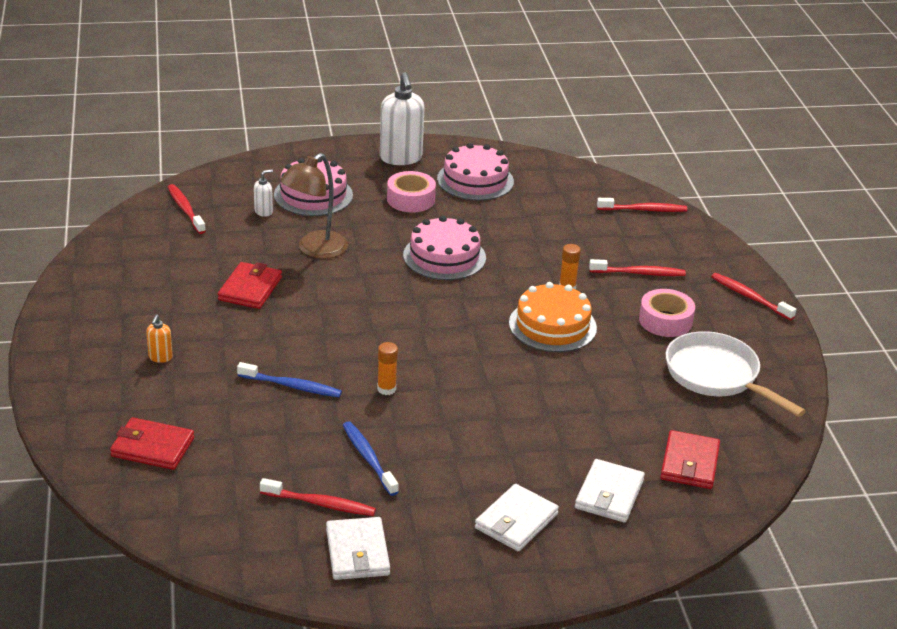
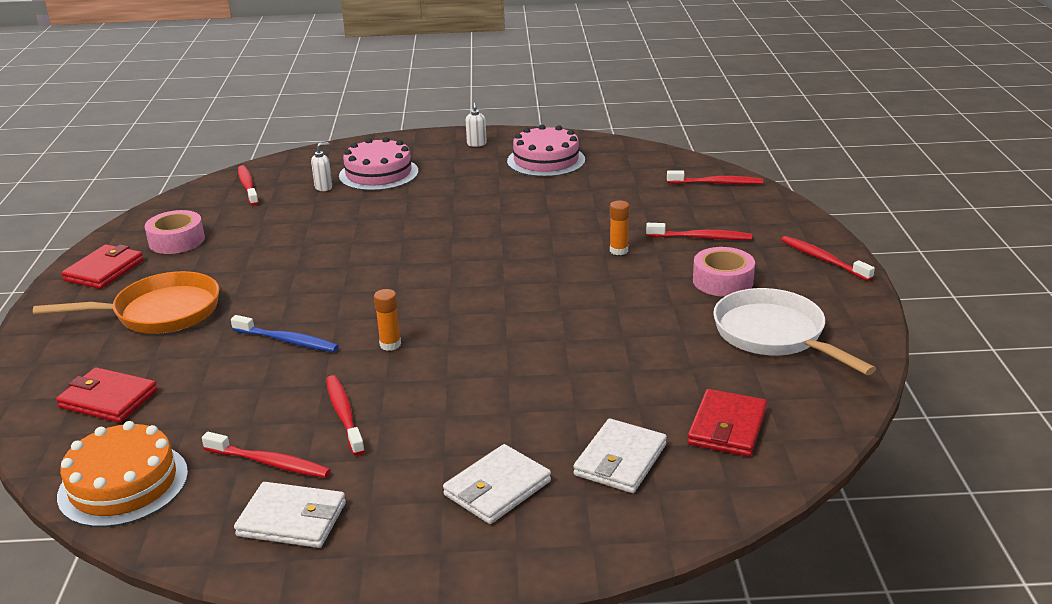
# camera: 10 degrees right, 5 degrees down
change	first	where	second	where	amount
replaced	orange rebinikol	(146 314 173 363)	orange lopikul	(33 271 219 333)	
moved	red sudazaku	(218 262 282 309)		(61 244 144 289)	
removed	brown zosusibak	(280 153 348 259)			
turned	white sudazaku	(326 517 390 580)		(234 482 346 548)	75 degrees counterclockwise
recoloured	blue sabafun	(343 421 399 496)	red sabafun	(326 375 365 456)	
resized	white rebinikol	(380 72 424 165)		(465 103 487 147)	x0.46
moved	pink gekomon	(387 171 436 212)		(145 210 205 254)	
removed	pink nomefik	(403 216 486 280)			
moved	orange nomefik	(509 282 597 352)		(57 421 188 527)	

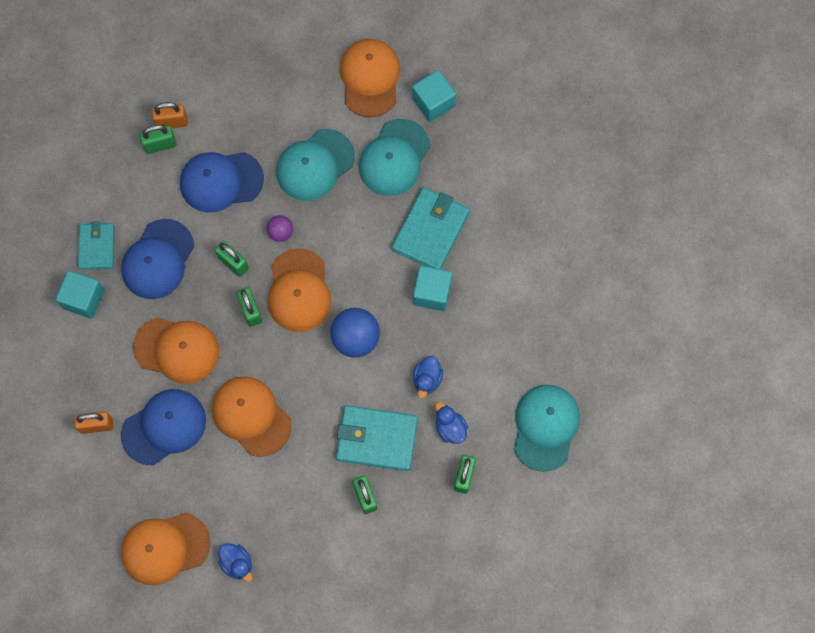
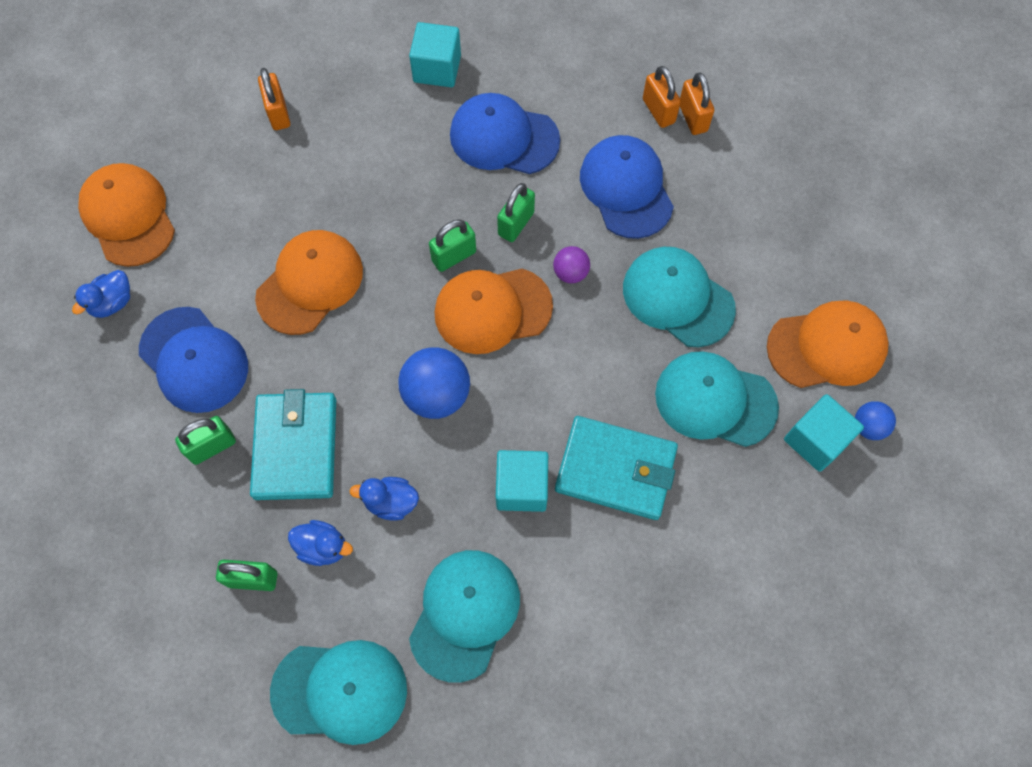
# camera: 80 degrees right, 5 degrees down
change	first	where	second	where	amount
removed	turquoise sudazaku	(78 222 114 270)			
moved	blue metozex	(121 389 206 465)		(139 307 248 413)	
removed	orange metozex	(133 317 220 384)			
recoloured	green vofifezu	(140 125 176 154)	orange vofifezu	(643 66 681 128)	
turned	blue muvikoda	(435 402 468 444)		(288 520 353 566)	60 degrees clockwise
added			turquoise metozex	(409 550 520 683)	
added			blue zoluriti	(855 401 896 440)	

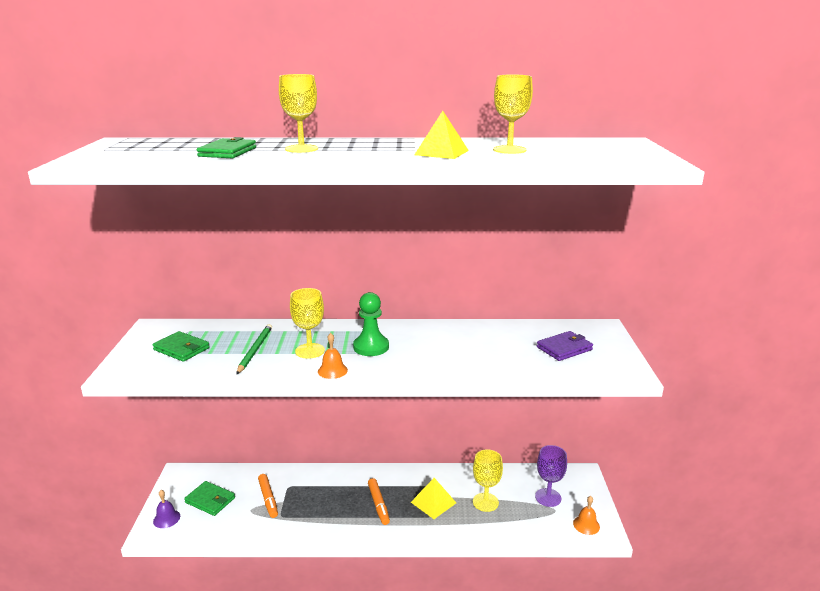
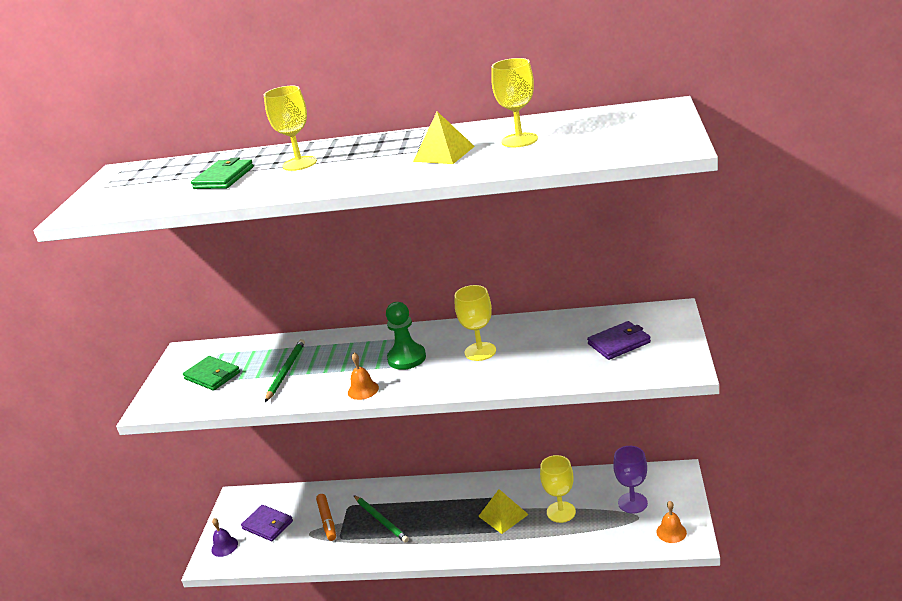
# camera: 10 degrees right, 5 degrees up
change	first	where	second	where	amount
recoloured	green sudazaku	(184 481 235 516)	purple sudazaku	(241 505 293 541)	
moved	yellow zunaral	(290 288 325 358)		(455 285 496 361)	
removed	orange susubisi	(368 478 390 525)			
added			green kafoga	(353 495 409 543)	

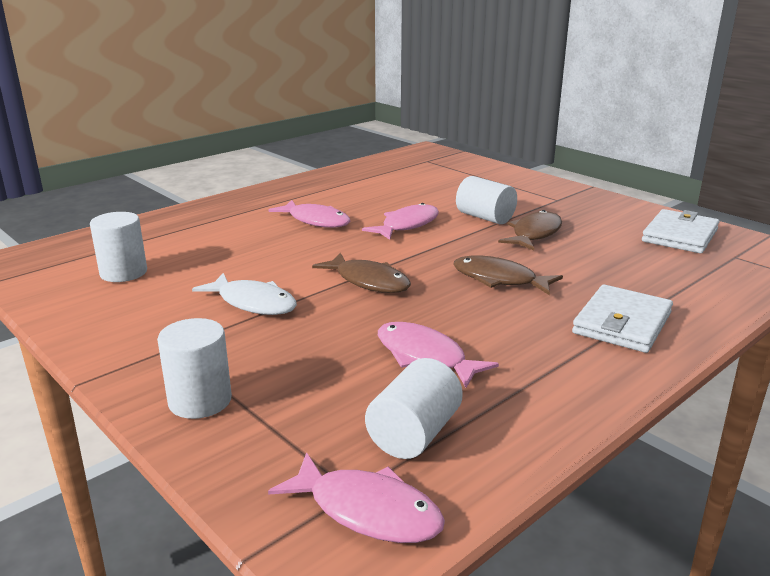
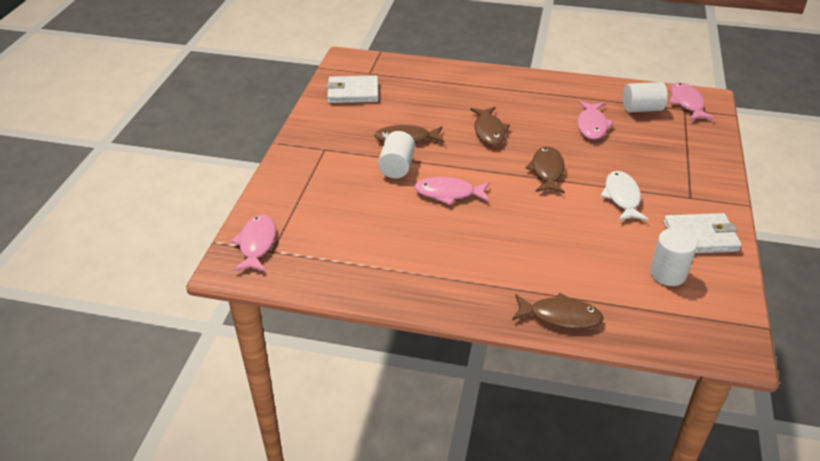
# camera: 125 degrees left, 15 degrees up
change	first	where	second	where	amount
removed	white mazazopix	(157 318 232 419)			
moved	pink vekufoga	(268 200 350 228)		(231 214 276 272)	
moved	white sudazaku	(572 284 673 353)		(663 213 742 253)	
added			brown vekufoga	(512 293 604 330)	

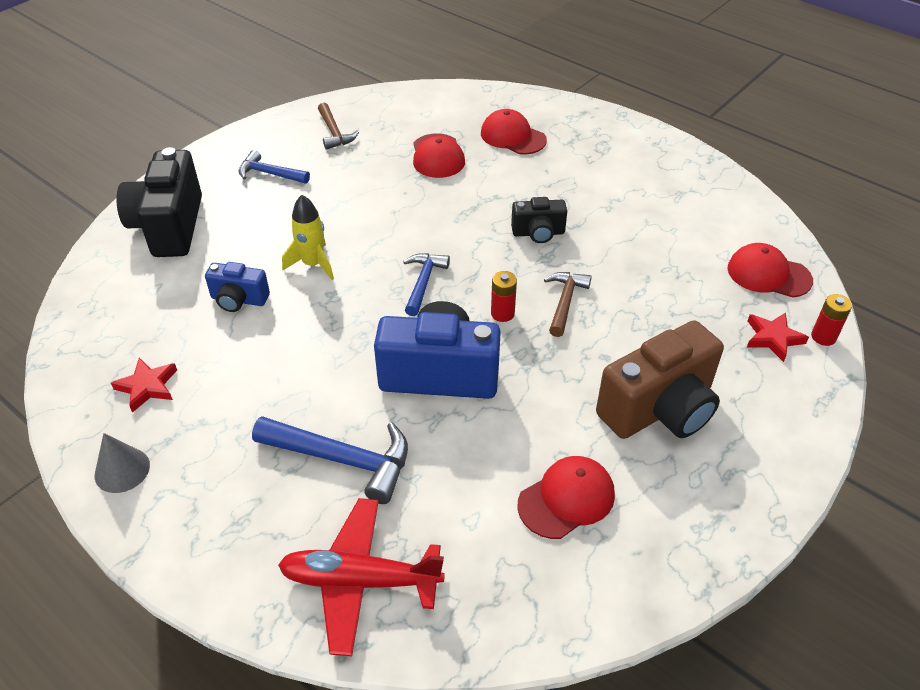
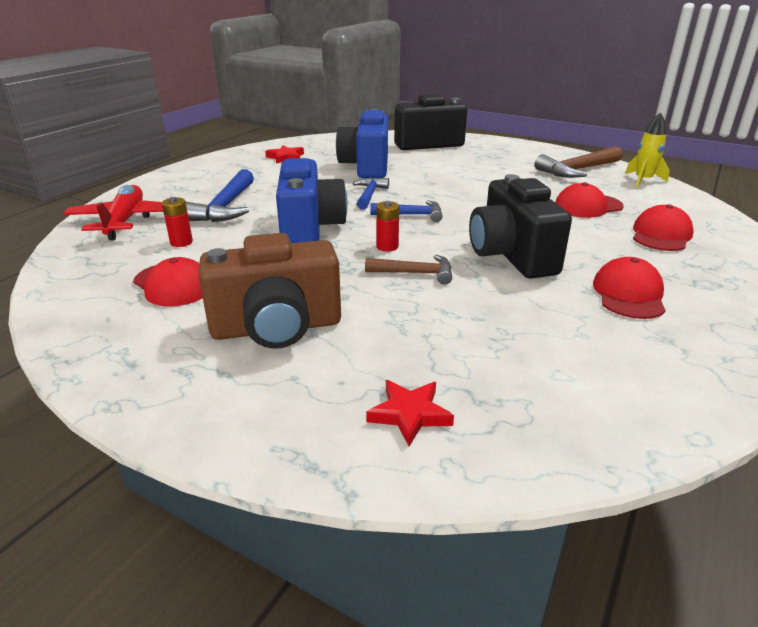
# camera: 80 degrees right, 15 degrees down
change	first	where	second	where	amount
removed	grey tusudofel	(95 433 150 493)			
resized	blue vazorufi	(205 262 270 312)		(336 109 388 178)	x1.90
moved	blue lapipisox	(238 150 310 184)		(353 177 389 210)	
moved	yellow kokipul	(282 195 334 280)		(625 112 670 188)	
resized	brown lapipisox	(318 103 359 150)		(535 146 622 178)	x1.59
resized	black vazorufi	(511 197 567 243)		(469 174 572 278)	x1.90
turned	brown vazorufi	(596 320 724 439)		(199 233 341 349)	60 degrees counterclockwise
moved	red metozex	(728 243 813 297)		(593 257 666 319)	
moved	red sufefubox	(811 294 852 346)		(162 197 193 247)	

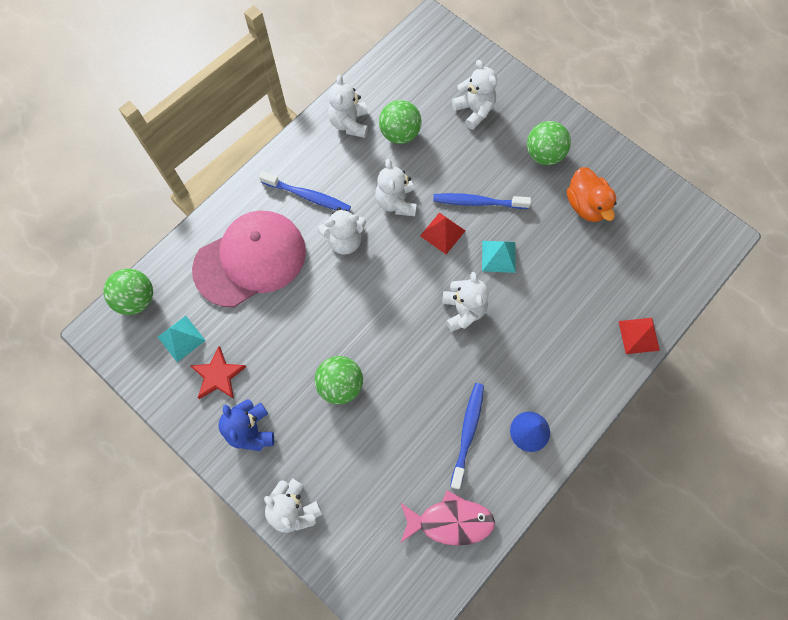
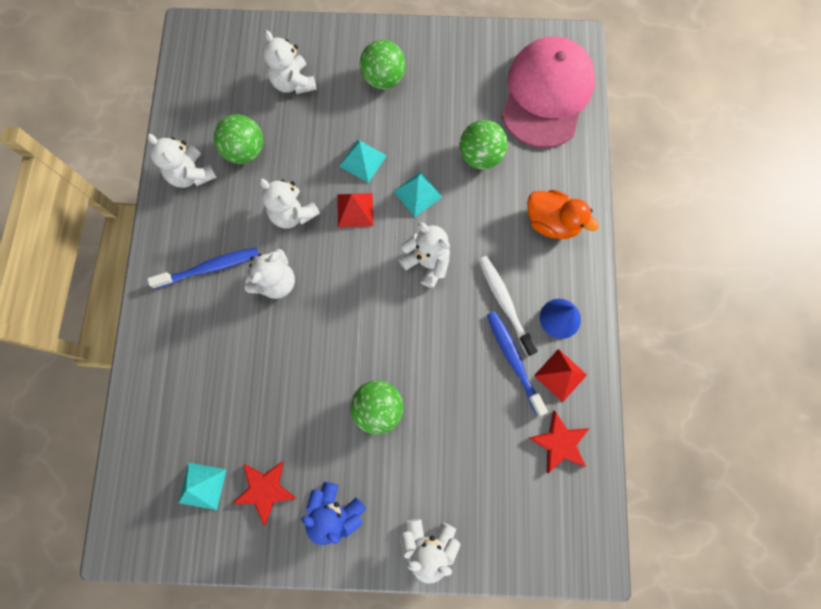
# camera: 40 degrees left, 5 degrees up
change	first	where	second	where	amount
moved	green zoluriti	(103 269 153 315)		(460 120 508 170)	
moved	pink metozex	(192 210 306 307)		(502 36 595 148)	
replaced	pink vekufoga	(401 490 495 546)	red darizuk	(529 411 590 473)	
replaced	blue sabafun	(433 193 531 209)	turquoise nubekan	(339 140 387 183)	
turned	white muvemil	(452 60 497 130)		(263 30 317 94)	135 degrees counterclockwise
moved	orange muvikoda	(567 167 617 222)		(527 190 599 239)	
moved	red nubekan	(619 318 660 354)		(534 349 587 402)	
added			white sabafun	(479 256 538 356)	

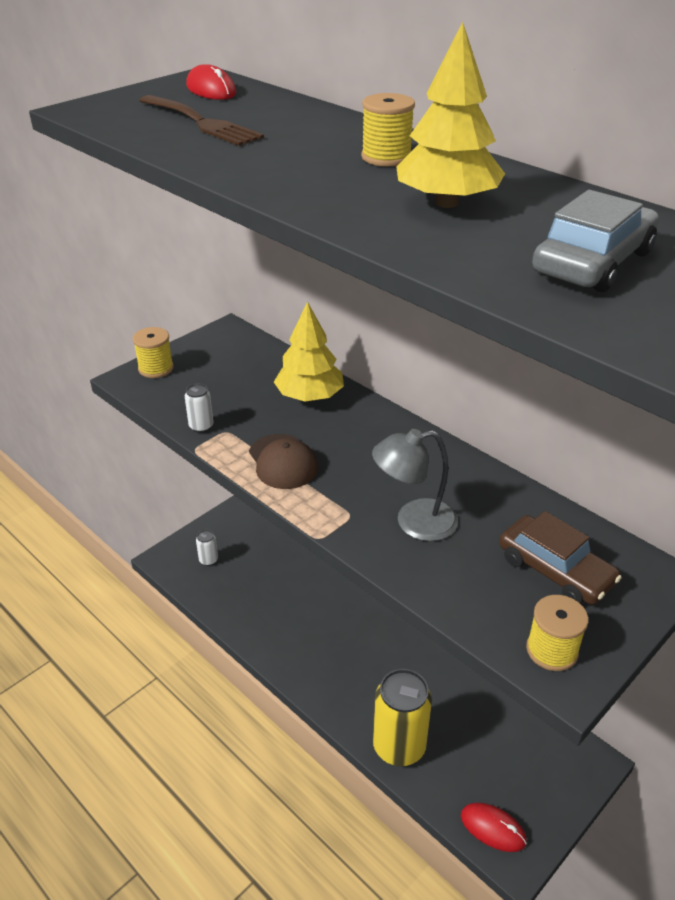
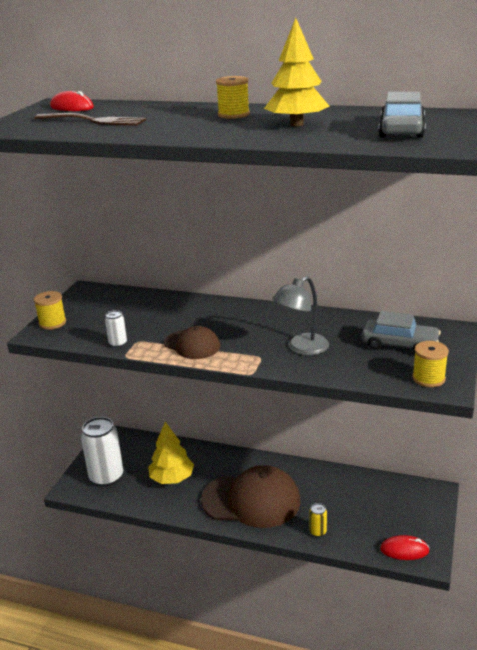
# camera: 25 degrees left, 10 degrees down
change	first	where	second	where	amount
resized	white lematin	(196 530 218 566)		(81 417 123 487)	x2.26
moved	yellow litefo	(274 301 344 401)		(148 422 194 484)	
resized	yellow lematin	(373 669 432 766)		(309 503 327 537)	x0.44
recoloured	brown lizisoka	(499 511 622 605)	grey lizisoka	(361 311 441 353)	
added			brown metozex	(201 465 301 528)	

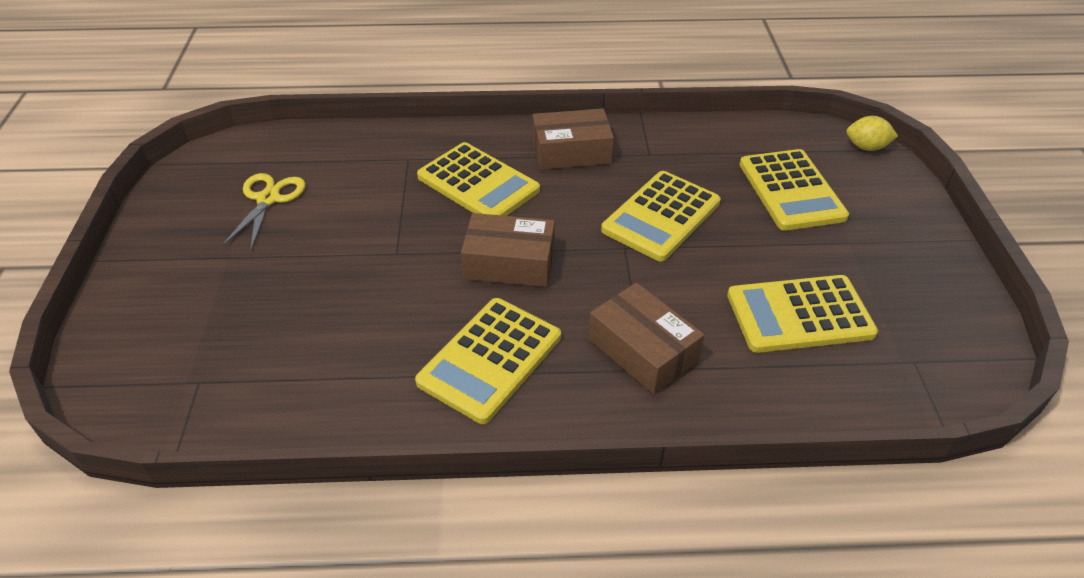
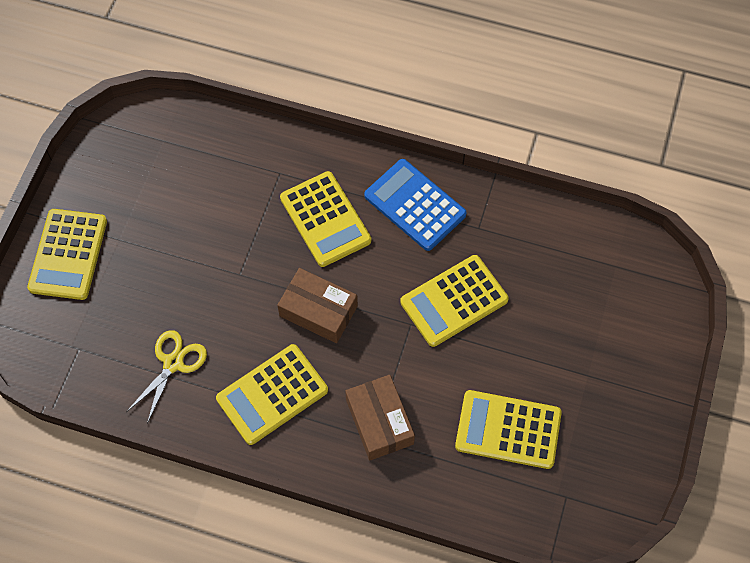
# camera: 20 degrees right, 20 degrees up
change	first	where	second	where	amount
moved	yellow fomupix	(221 173 306 251)		(126 330 207 424)	
replaced	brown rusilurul	(533 108 614 170)	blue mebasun	(364 159 467 251)	
moved	yellow mebasun	(739 149 849 231)		(27 209 107 300)	
removed	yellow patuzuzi	(846 116 898 151)			

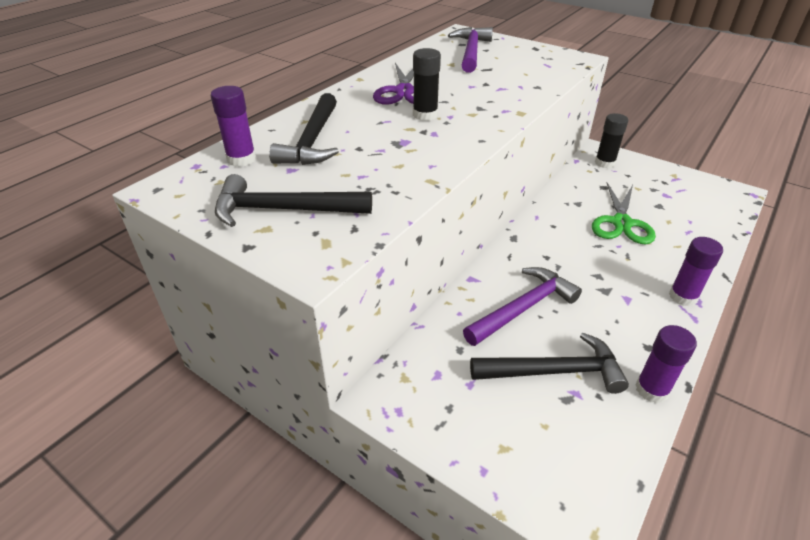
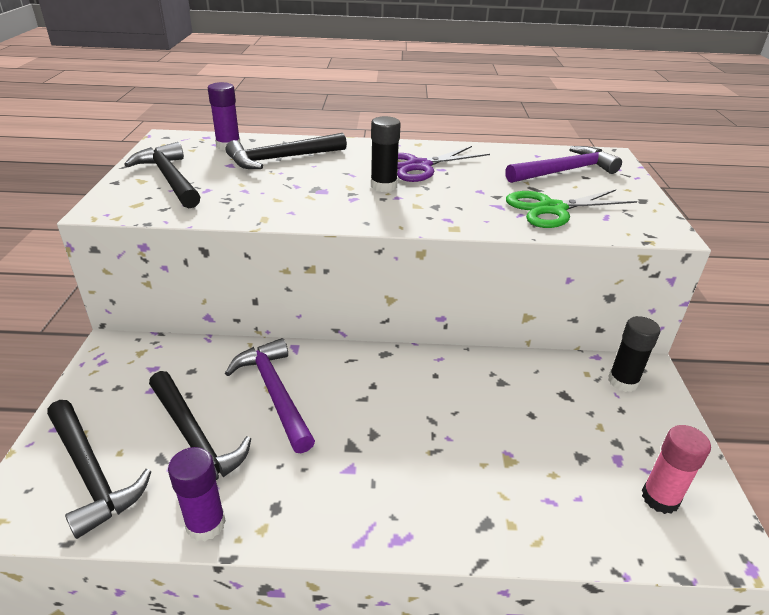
# camera: 55 degrees right, 5 degrees down
change	first	where	second	where	amount
turned	purple lapipisox	(463 267 582 346)		(225 338 315 453)	135 degrees counterclockwise
moved	green fomupix	(592 183 656 244)		(506 189 637 228)	
removed	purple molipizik	(669 237 723 306)			
added			black lapipisox	(47 400 151 539)	
added			pink molipizik	(642 425 711 514)	

